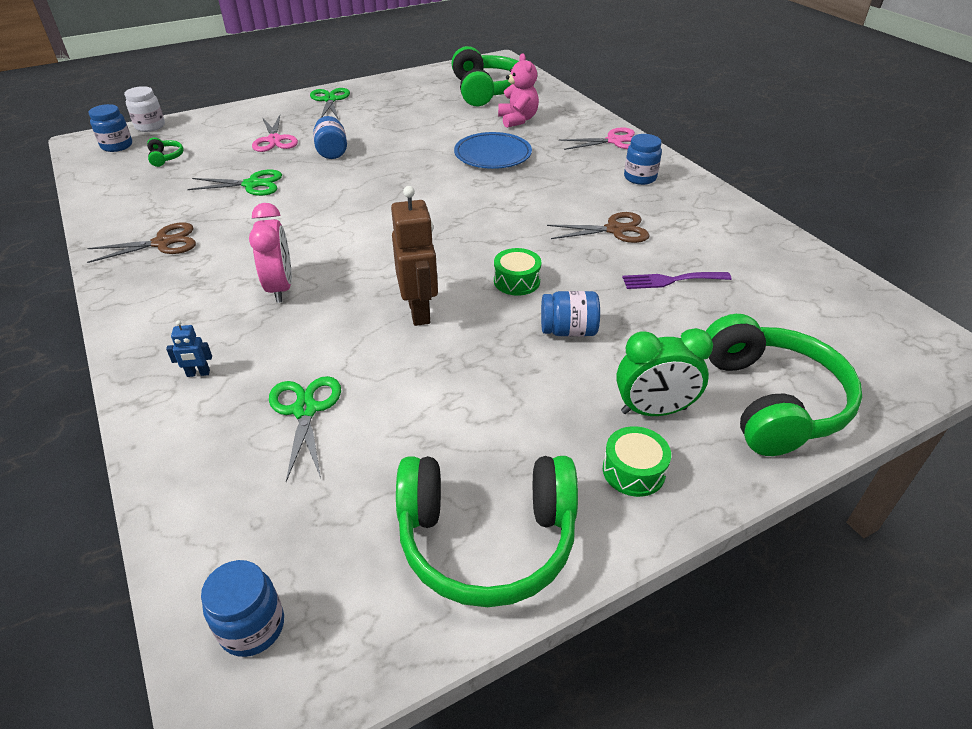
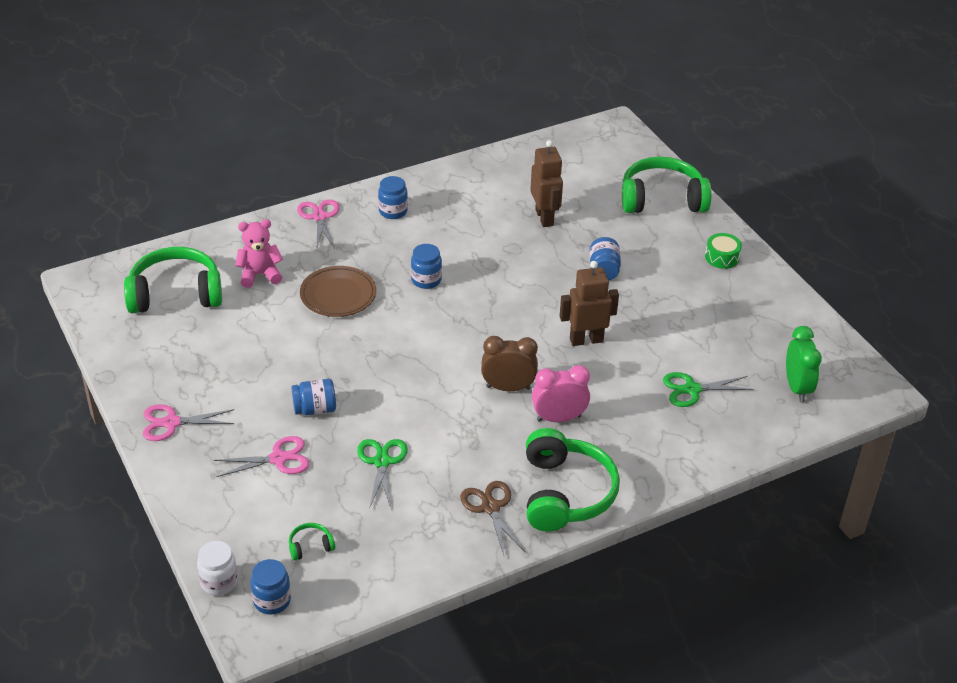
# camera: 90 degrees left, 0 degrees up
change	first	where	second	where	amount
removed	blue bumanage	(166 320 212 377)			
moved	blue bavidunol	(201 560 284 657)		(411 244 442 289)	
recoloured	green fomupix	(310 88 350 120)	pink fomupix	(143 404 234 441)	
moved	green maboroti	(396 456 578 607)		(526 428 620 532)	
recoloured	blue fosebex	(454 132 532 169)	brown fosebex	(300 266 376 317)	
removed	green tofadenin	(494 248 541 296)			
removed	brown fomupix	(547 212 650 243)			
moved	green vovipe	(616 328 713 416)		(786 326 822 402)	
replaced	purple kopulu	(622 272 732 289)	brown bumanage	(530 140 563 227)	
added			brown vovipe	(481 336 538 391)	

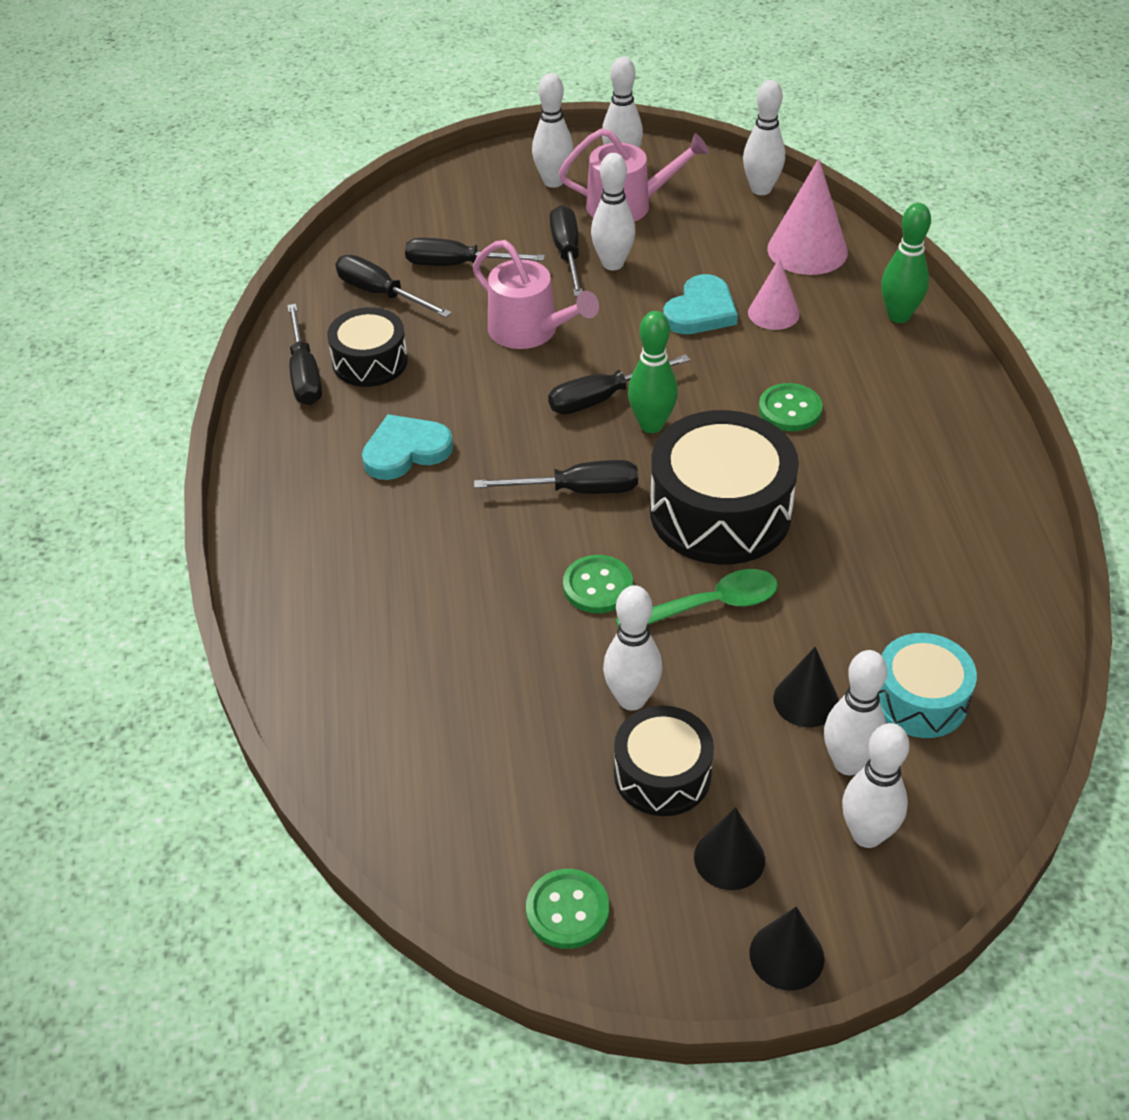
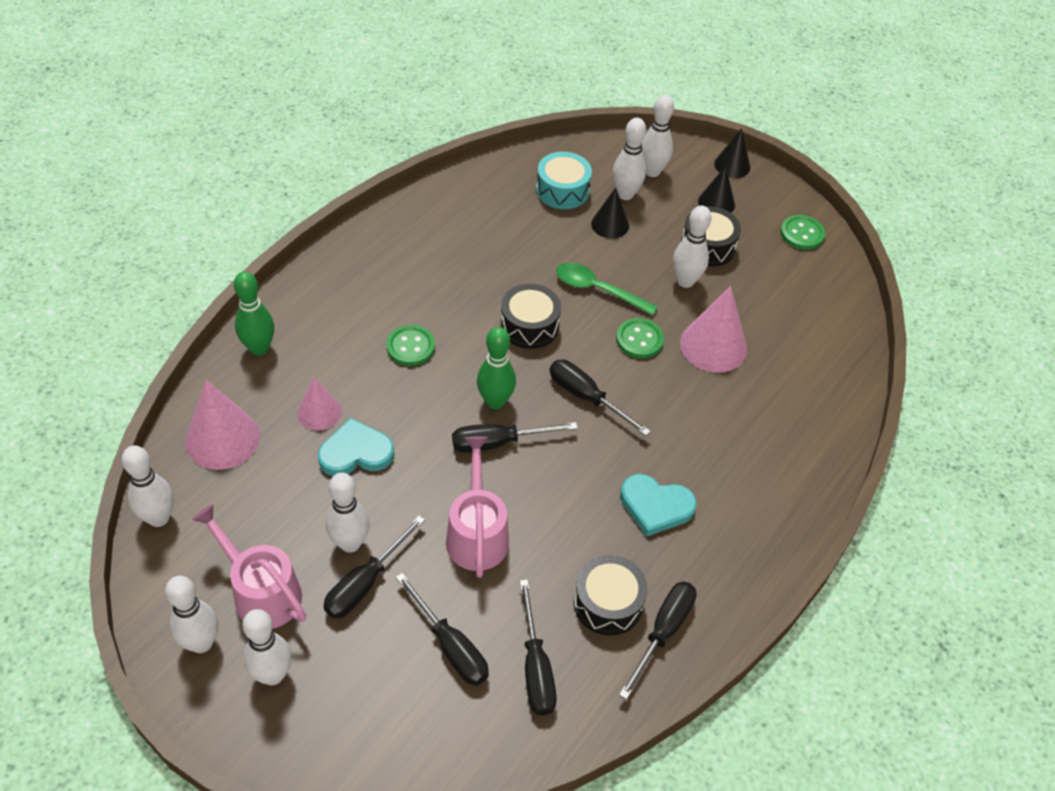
# camera: 140 degrees left, 5 degrees up
change	first	where	second	where	amount
turned	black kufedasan	(548 354 690 414)		(452 422 578 453)	150 degrees clockwise
resized	black tofadenin	(650 410 799 565)		(500 284 561 349)	x0.59
added			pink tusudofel	(680 286 747 373)	

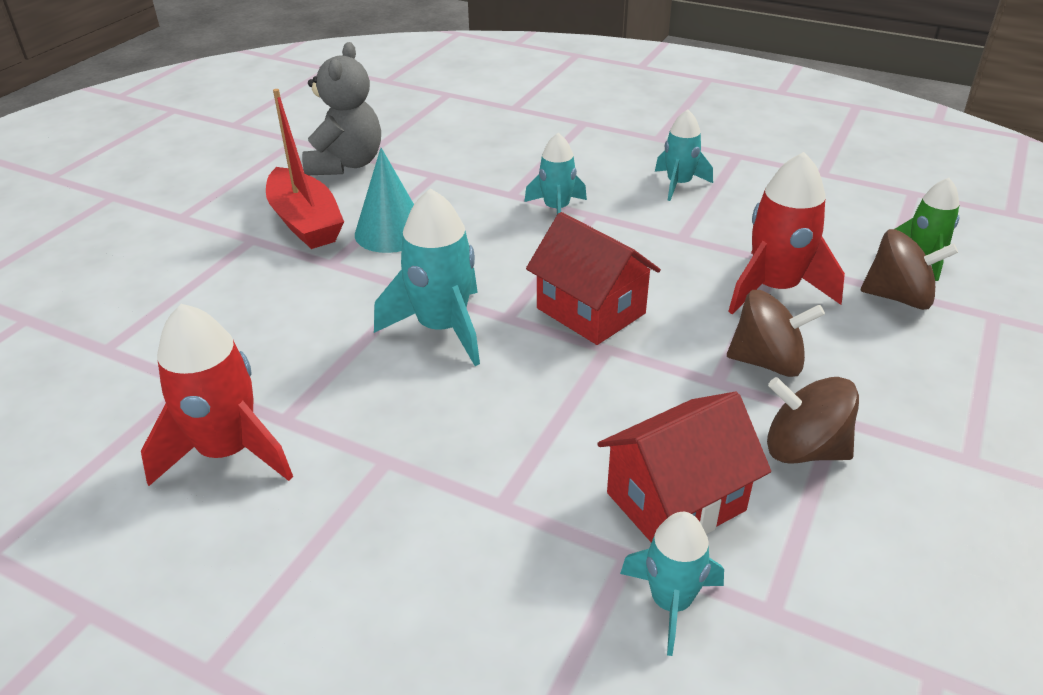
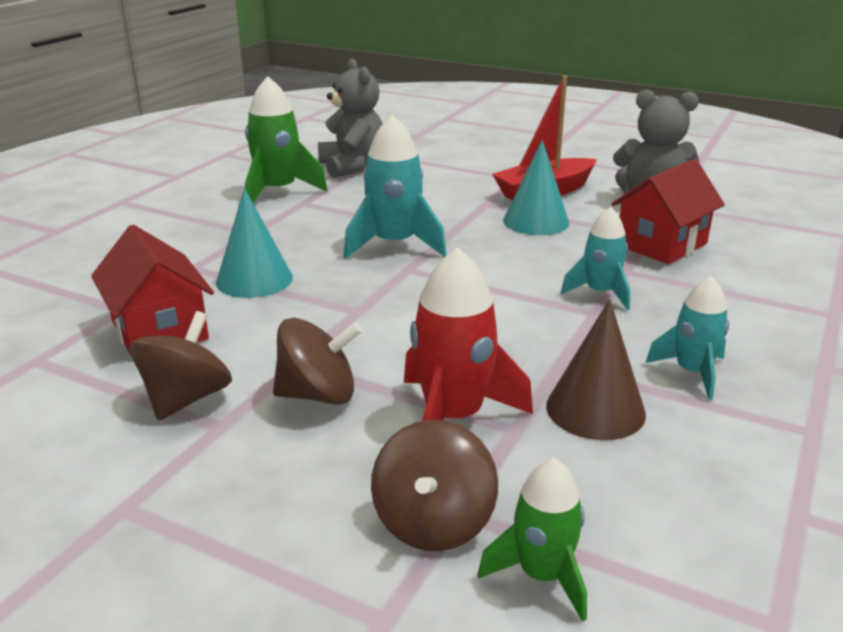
# camera: 90 degrees right, 10 degrees down
change	first	where	second	where	amount
recoloured	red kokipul	(141 304 293 486)	green kokipul	(245 76 328 203)	
moved	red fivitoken	(526 212 661 345)		(612 159 725 264)	
removed	turquoise kokipul	(620 512 724 656)			
turned	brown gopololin	(727 290 825 377)		(273 318 362 404)	105 degrees counterclockwise
added			turquoise tusudofel	(216 188 293 298)	
added			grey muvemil	(318 59 383 178)	
added			brown tusudofel	(546 299 646 440)	

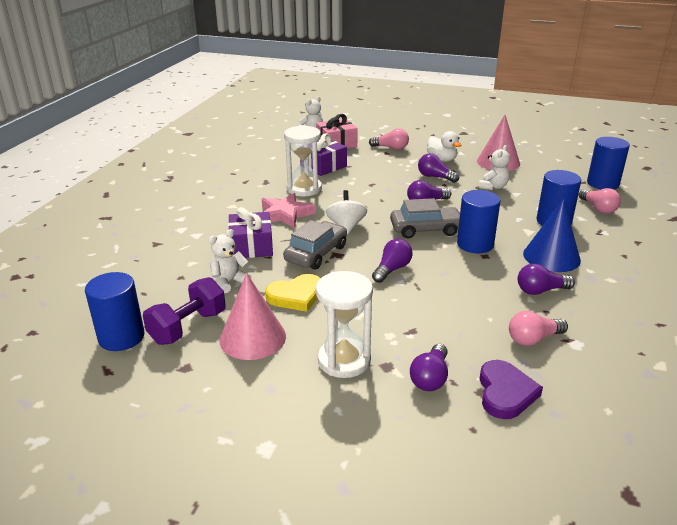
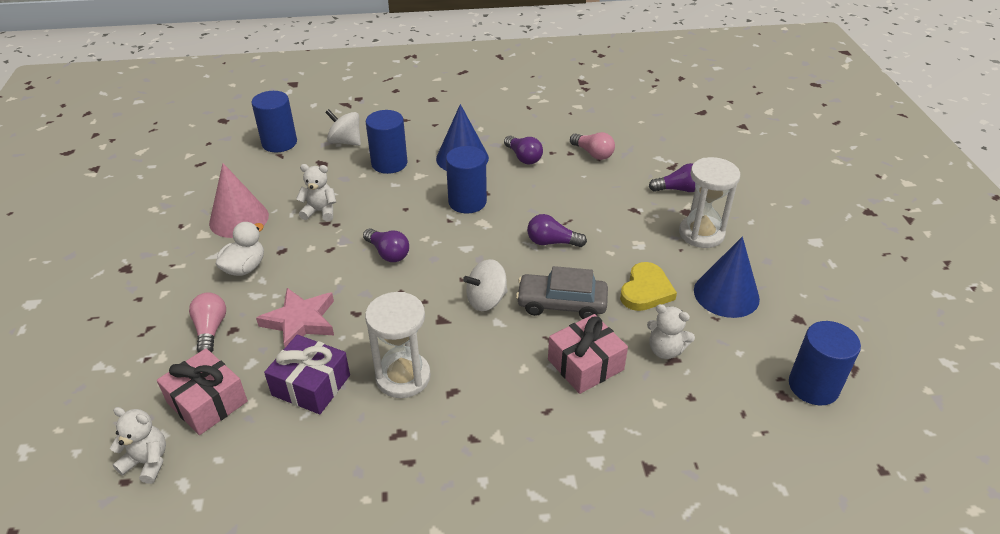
# camera: 115 degrees left, 10 degrees up
change	first	where	second	where	amount
removed	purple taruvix	(143 277 226 345)			
recoloured	pink tusudofel	(220 273 286 360)	blue tusudofel	(694 237 760 318)	
recoloured	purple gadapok	(228 207 273 258)	pink gadapok	(548 314 628 394)	
moved	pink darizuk	(262 193 316 228)		(256 288 334 347)	
turned	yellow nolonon	(265 274 320 312)		(620 262 677 311)	75 degrees clockwise
removed	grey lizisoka	(390 198 460 238)			
removed	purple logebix	(418 153 459 183)			
removed	purple nolonon	(479 360 543 419)			
replaced	pink logebix	(579 188 621 214)	white gopololin	(325 109 361 146)	

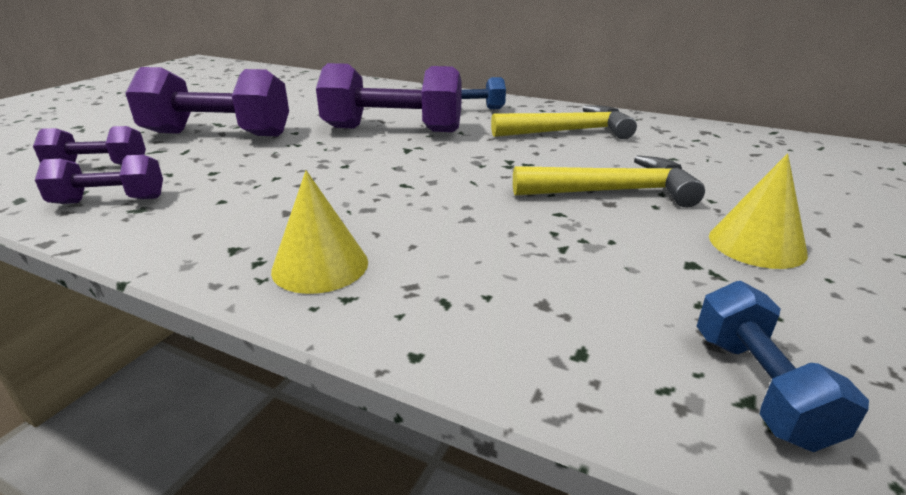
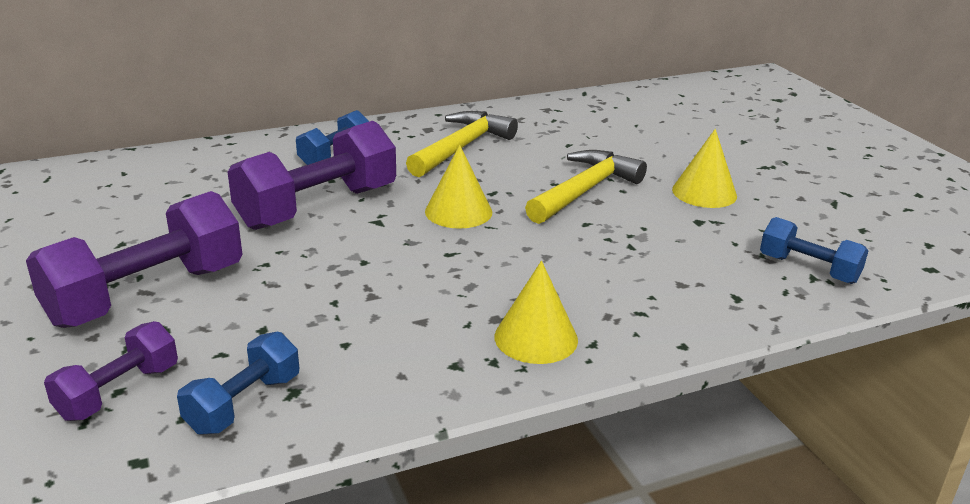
# camera: 50 degrees left, 0 degrees up
change	first	where	second	where	amount
recoloured	purple taruvix	(35 155 163 204)	blue taruvix	(177 332 299 435)	
added			yellow tusudofel	(425 145 492 229)	

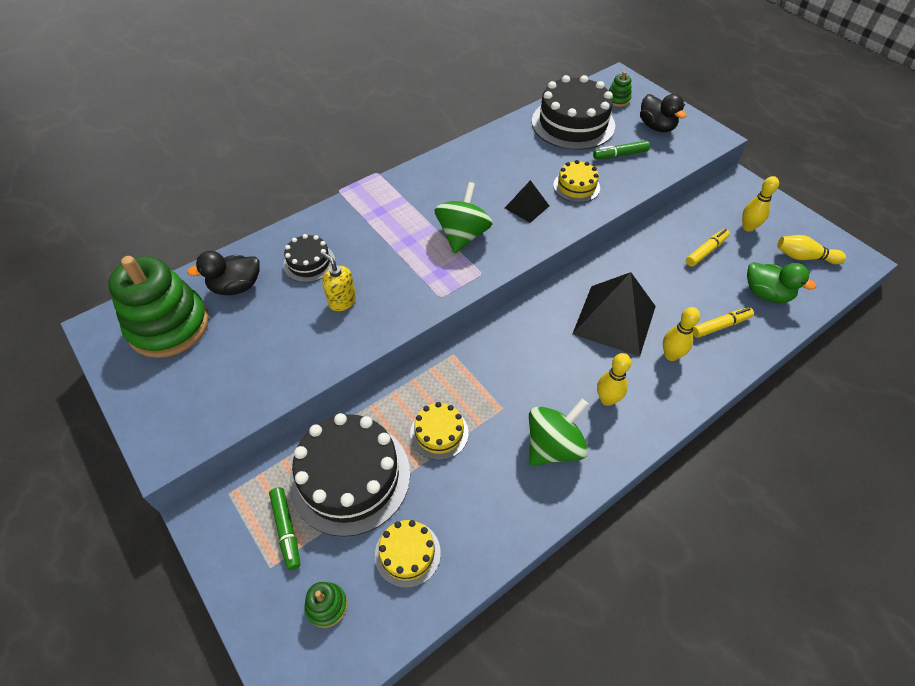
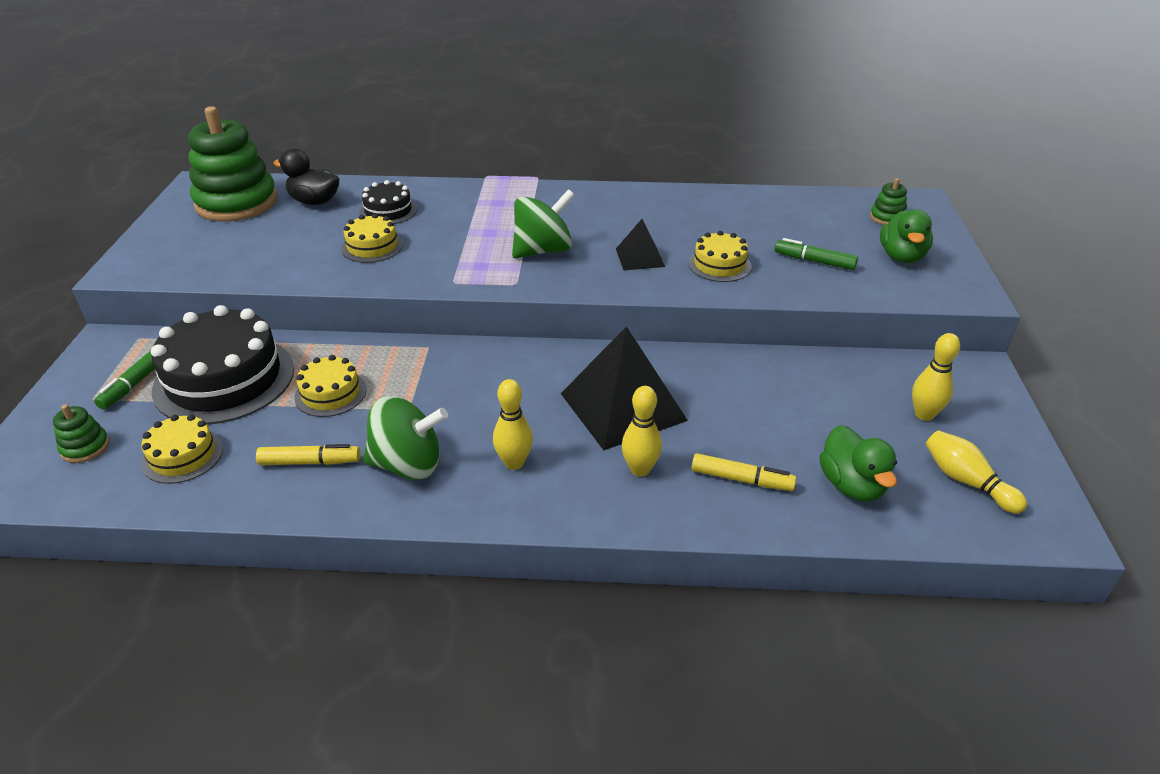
# camera: 40 degrees right, 15 degrees down
change	first	where	second	where	amount
replaced	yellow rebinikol	(322 252 356 311)	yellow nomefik	(341 214 403 263)	
removed	black nomefik	(532 75 615 150)			
recoloured	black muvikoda	(640 94 687 132)	green muvikoda	(880 209 933 263)	
moved	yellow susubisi	(686 229 730 267)		(256 444 360 465)	

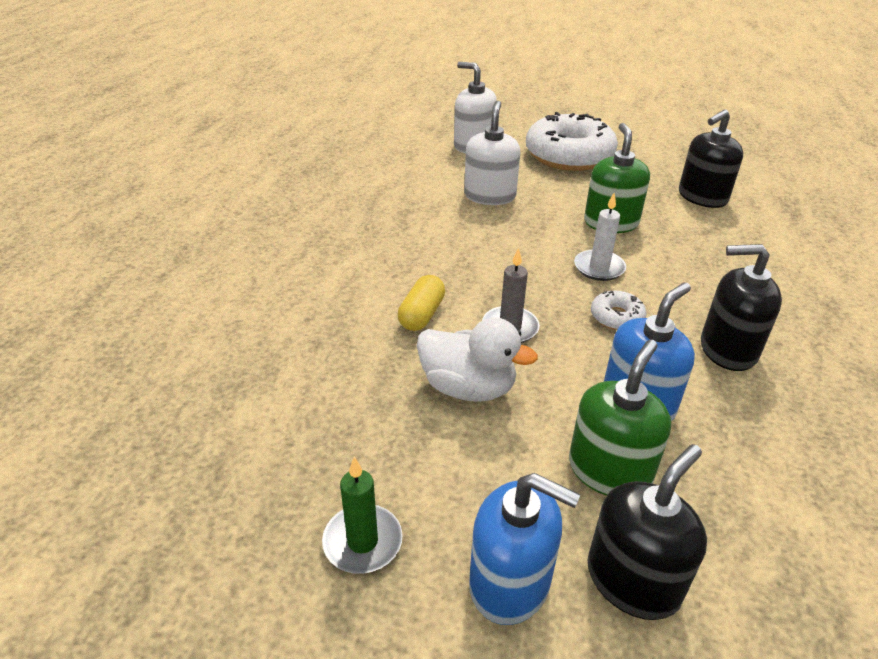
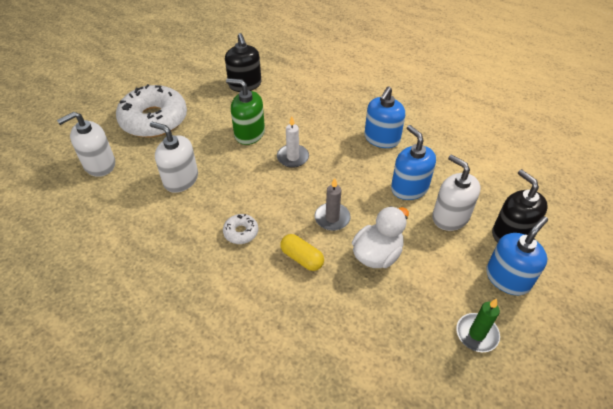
# camera: 70 degrees left, 10 degrees up
change	first	where	second	where	amount
recoloured	green rebinikol	(569 340 671 496)	white rebinikol	(432 154 480 231)	
moved	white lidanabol	(591 291 647 330)		(223 214 258 244)	
recoloured	black rebinikol	(701 244 782 371)	blue rebinikol	(365 87 405 148)	

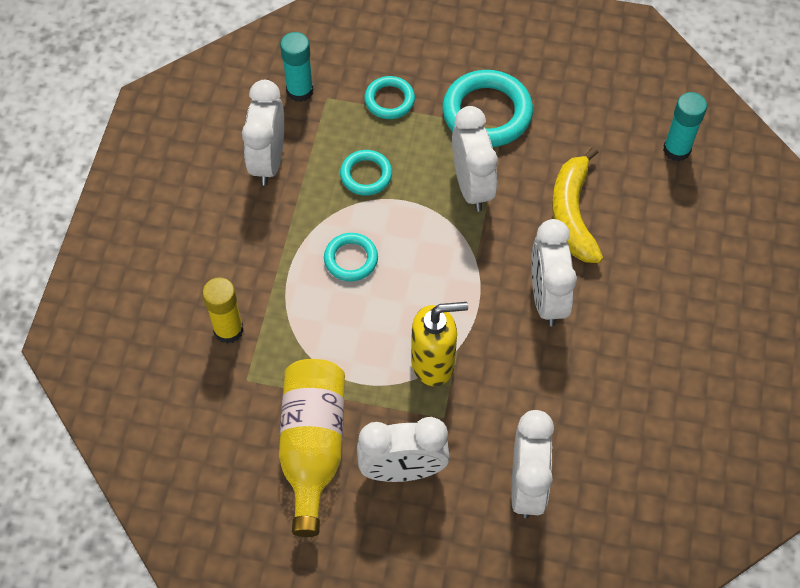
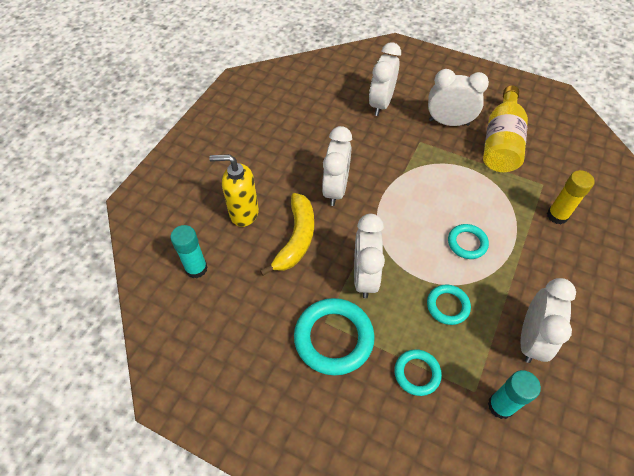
# camera: 165 degrees left, 5 degrees down
change	first	where	second	where	amount
moved	yellow rebinikol	(411 302 468 386)		(209 154 259 227)	

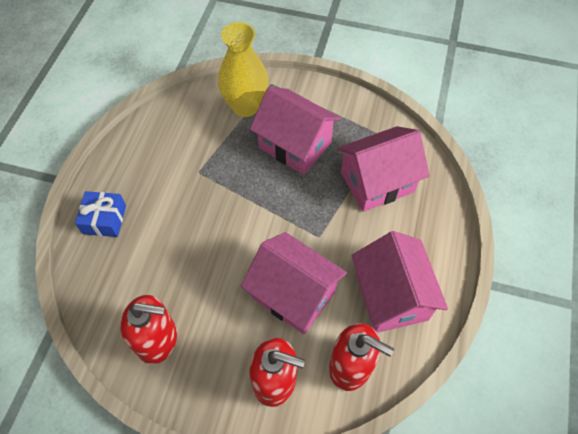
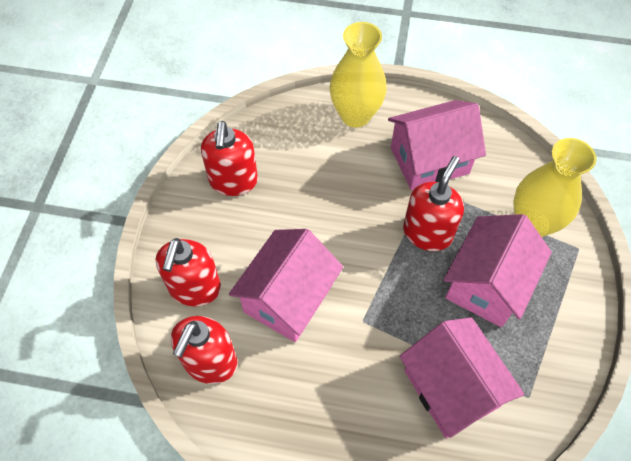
# camera: 85 degrees right, 0 degrees up
change	first	where	second	where	amount
replaced	blue gadapok	(75 191 126 237)	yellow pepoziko	(329 22 387 128)	
moved	pink fivitoken	(352 231 448 333)		(388 100 486 190)	
added			red rebinikol	(403 156 464 251)	

